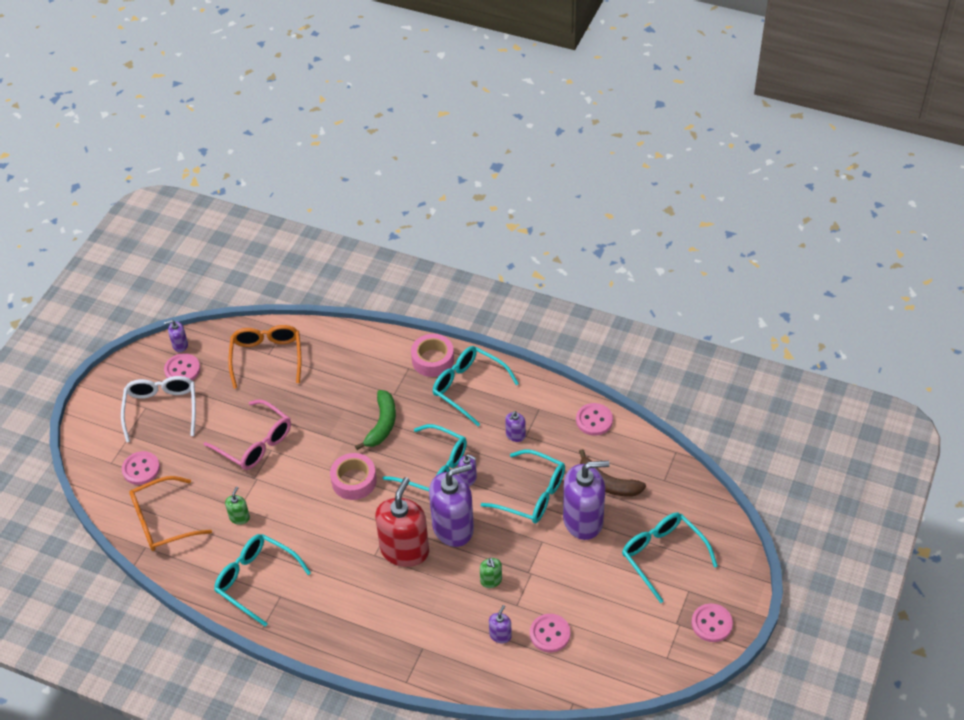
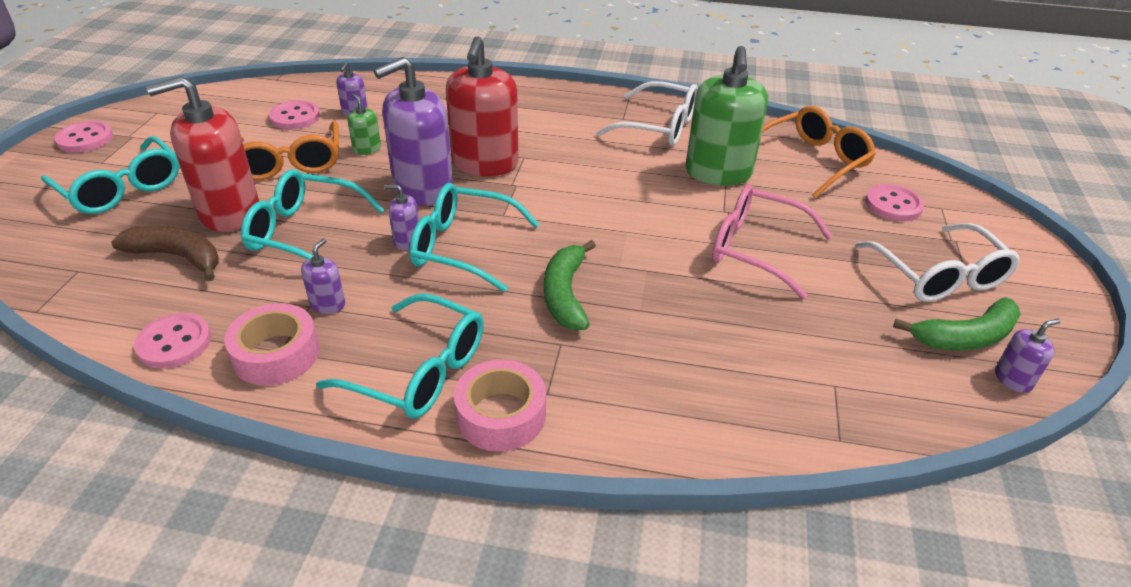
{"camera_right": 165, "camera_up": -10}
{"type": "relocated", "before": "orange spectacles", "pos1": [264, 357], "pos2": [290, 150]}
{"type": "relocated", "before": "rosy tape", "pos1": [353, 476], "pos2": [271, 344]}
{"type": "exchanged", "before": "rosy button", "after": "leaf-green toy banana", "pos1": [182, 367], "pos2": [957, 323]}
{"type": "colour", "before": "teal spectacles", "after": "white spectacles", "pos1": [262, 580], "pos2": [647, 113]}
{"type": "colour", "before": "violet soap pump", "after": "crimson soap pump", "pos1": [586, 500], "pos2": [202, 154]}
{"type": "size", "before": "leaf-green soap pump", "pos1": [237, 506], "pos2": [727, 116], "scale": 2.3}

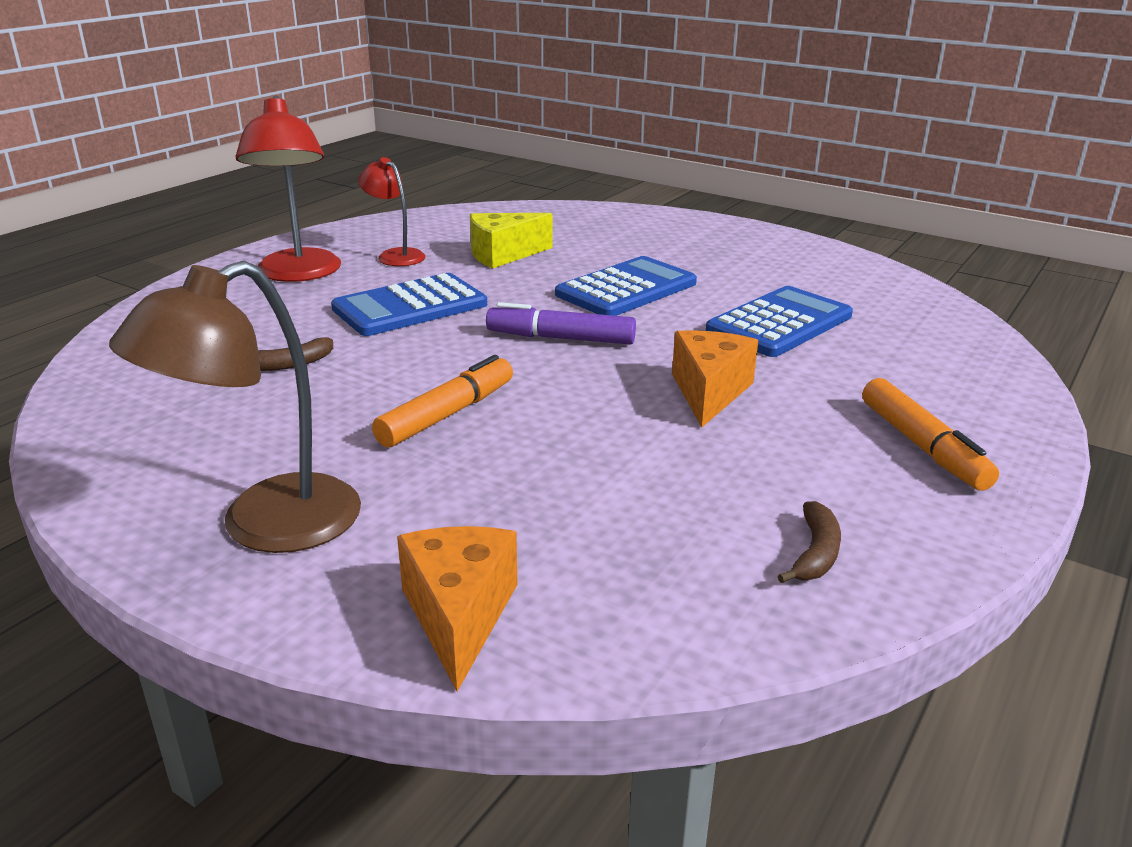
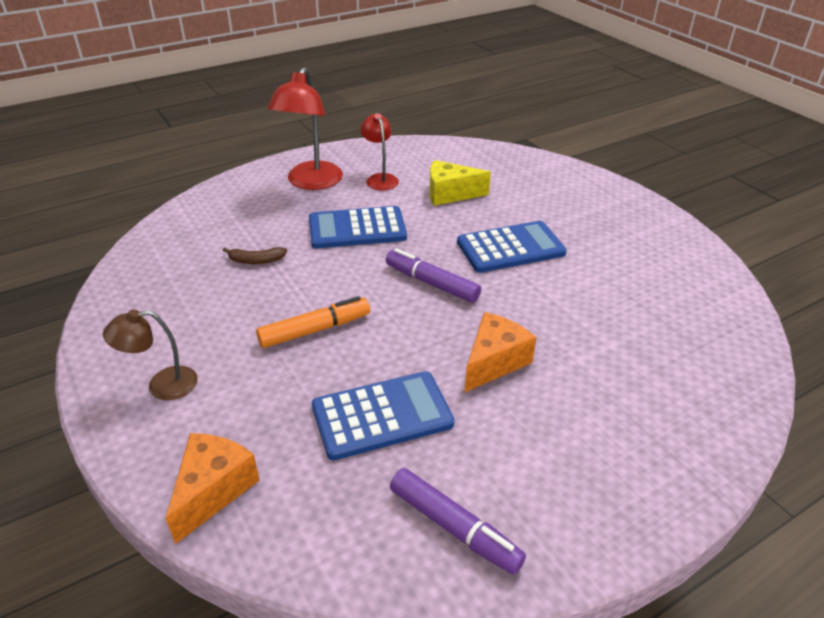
{"camera_right": 25, "camera_up": 10}
{"type": "missing", "before": "orange marker pen", "pos1": [930, 434]}
{"type": "relocated", "before": "blue calculator", "pos1": [779, 321], "pos2": [383, 415]}
{"type": "exchanged", "before": "brown toy banana", "after": "violet marker pen", "pos1": [809, 542], "pos2": [458, 521]}
{"type": "size", "before": "brown reading lamp", "pos1": [235, 407], "pos2": [150, 355], "scale": 0.59}

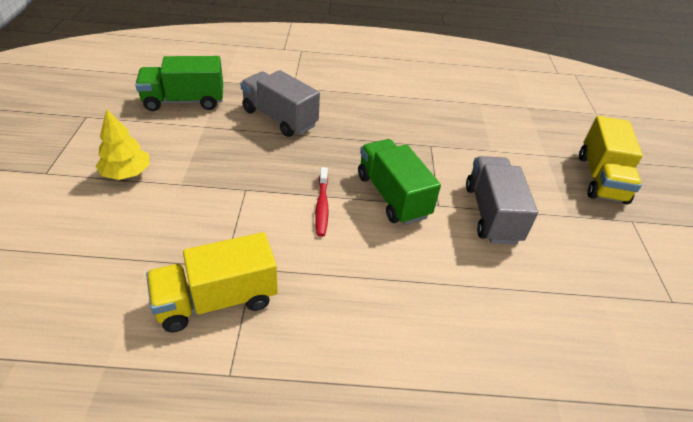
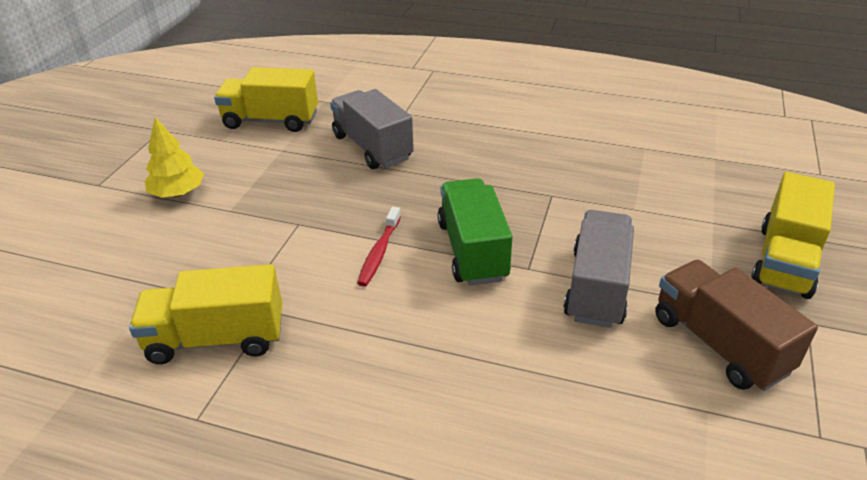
{"camera_right": 20, "camera_up": -5}
{"type": "appeared", "after": "brown truck", "pos2": [736, 325]}
{"type": "colour", "before": "leaf-green truck", "after": "golden truck", "pos1": [179, 83], "pos2": [266, 99]}

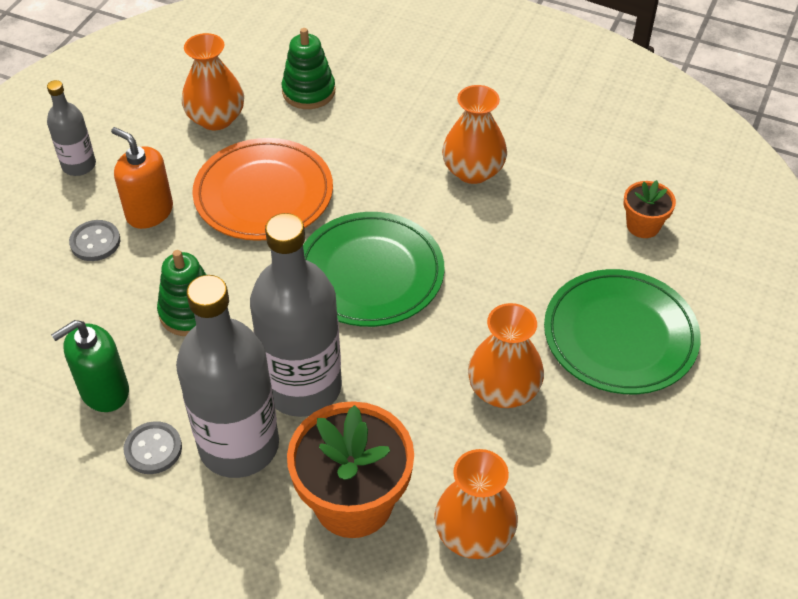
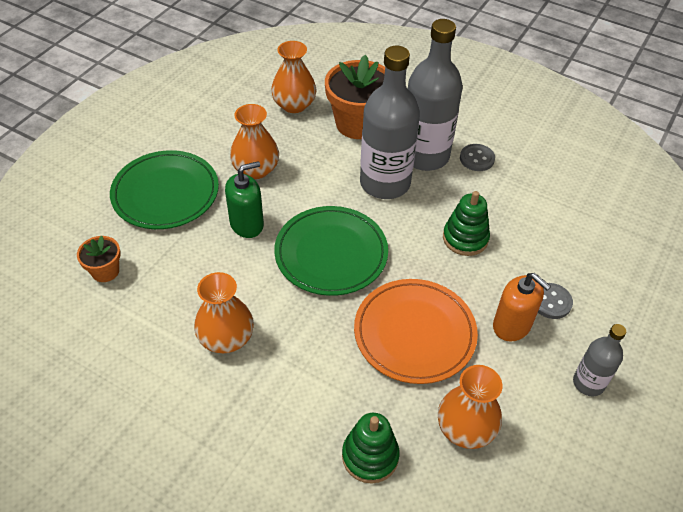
{"camera_right": -175, "camera_up": 0}
{"type": "relocated", "before": "leaf-green soap pump", "pos1": [90, 366], "pos2": [244, 199]}

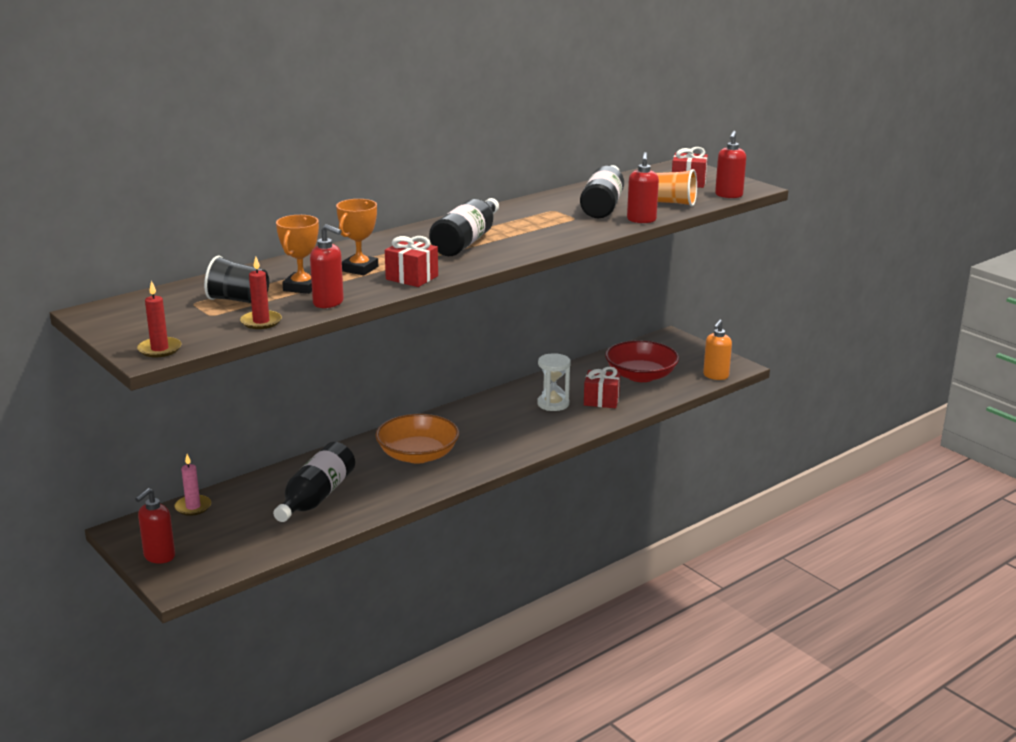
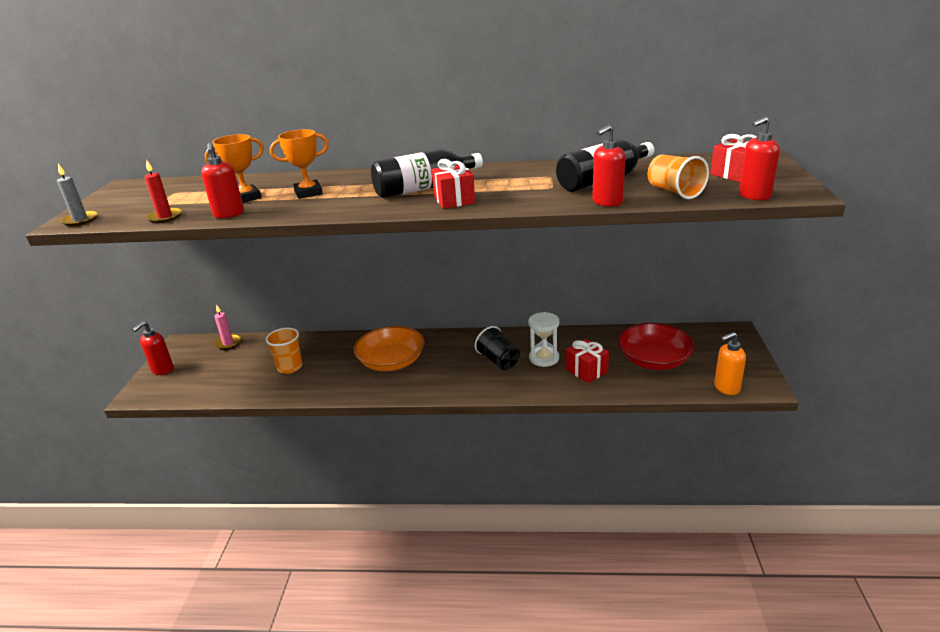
{"camera_right": 45, "camera_up": 5}
{"type": "relocated", "before": "ebony cup", "pos1": [236, 279], "pos2": [497, 348]}
{"type": "relocated", "before": "crimson present", "pos1": [411, 261], "pos2": [453, 184]}
{"type": "exchanged", "before": "ebony bottle", "after": "orange cup", "pos1": [314, 482], "pos2": [284, 351]}
{"type": "colour", "before": "crimson pillar candle", "after": "grey pillar candle", "pos1": [159, 318], "pos2": [77, 195]}
{"type": "spun", "before": "crimson soap pump", "pos1": [155, 526], "pos2": [153, 348], "turn": -45}

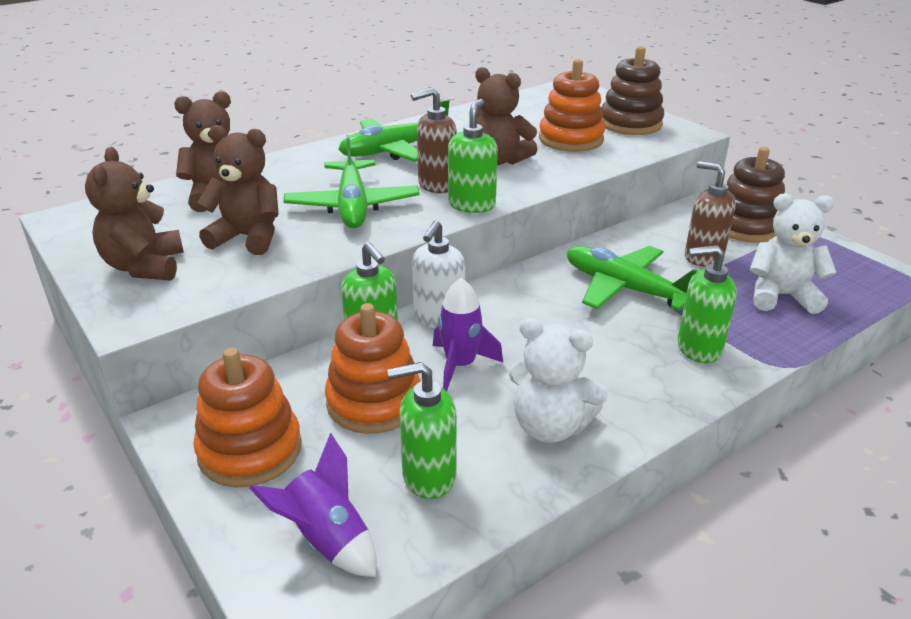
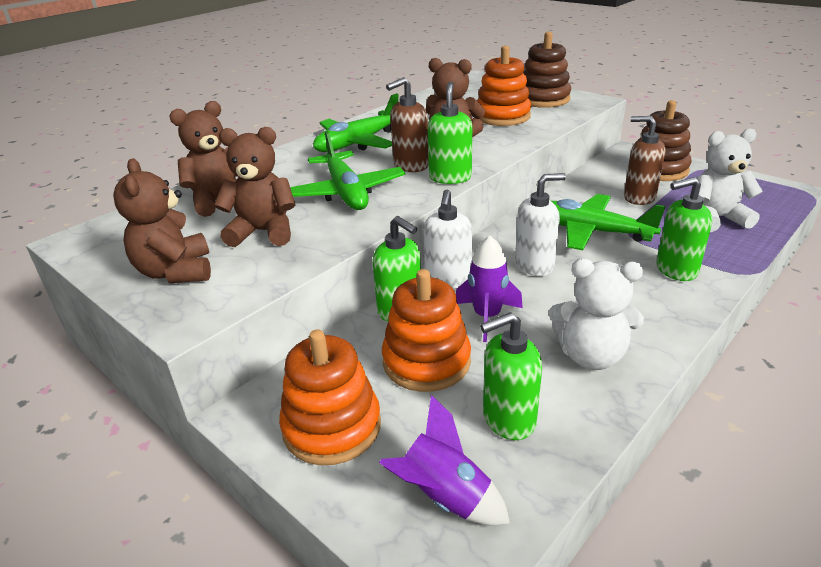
{"camera_right": -10, "camera_up": 0}
{"type": "appeared", "after": "white soap pump", "pos2": [540, 224]}

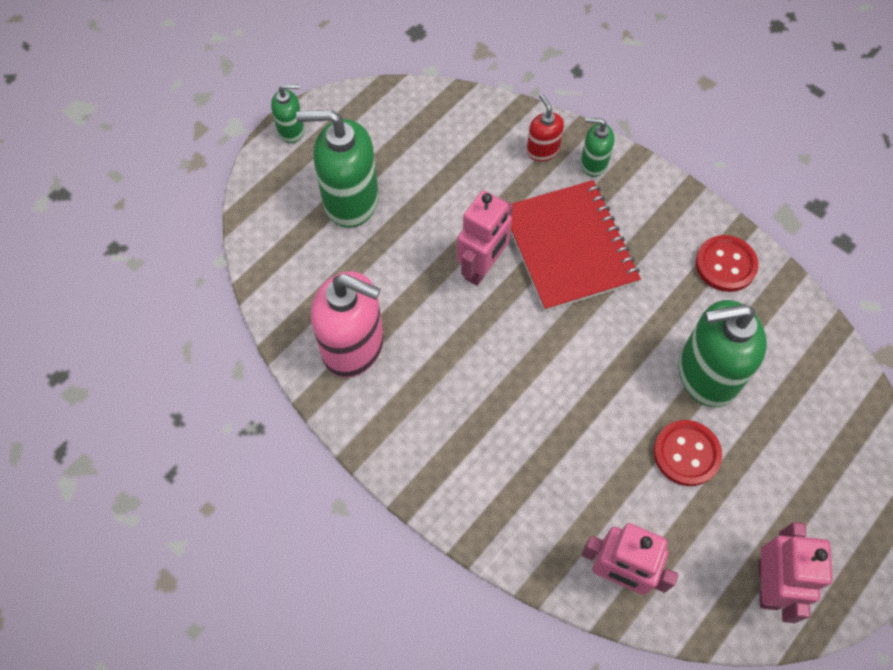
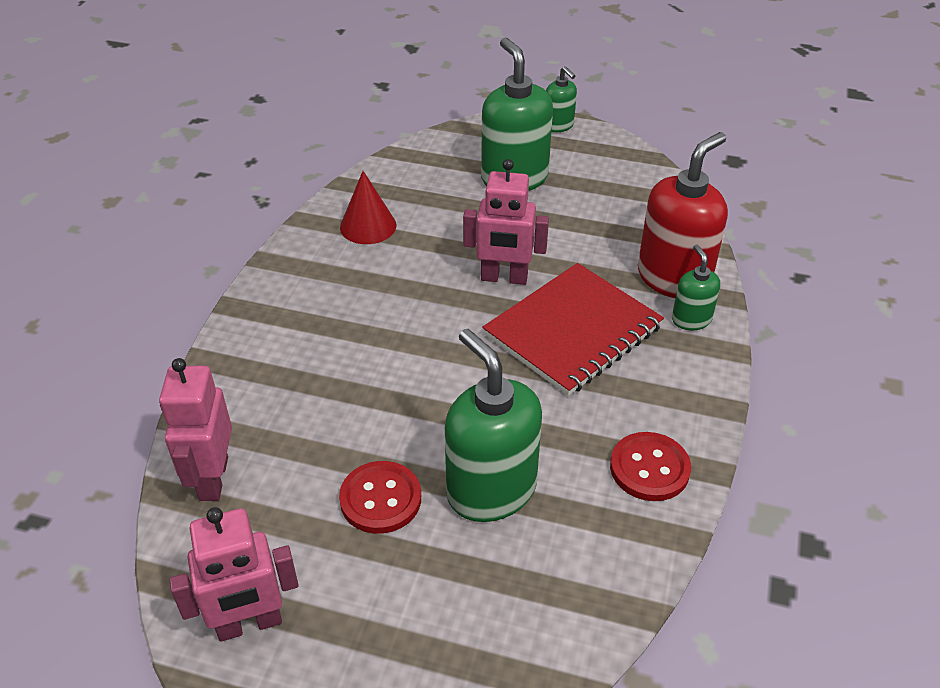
{"camera_right": 65, "camera_up": -20}
{"type": "exchanged", "before": "rosy soap pump", "after": "crimson cone shape", "pos1": [347, 324], "pos2": [368, 207]}
{"type": "size", "before": "crimson soap pump", "pos1": [545, 128], "pos2": [683, 215], "scale": 1.96}

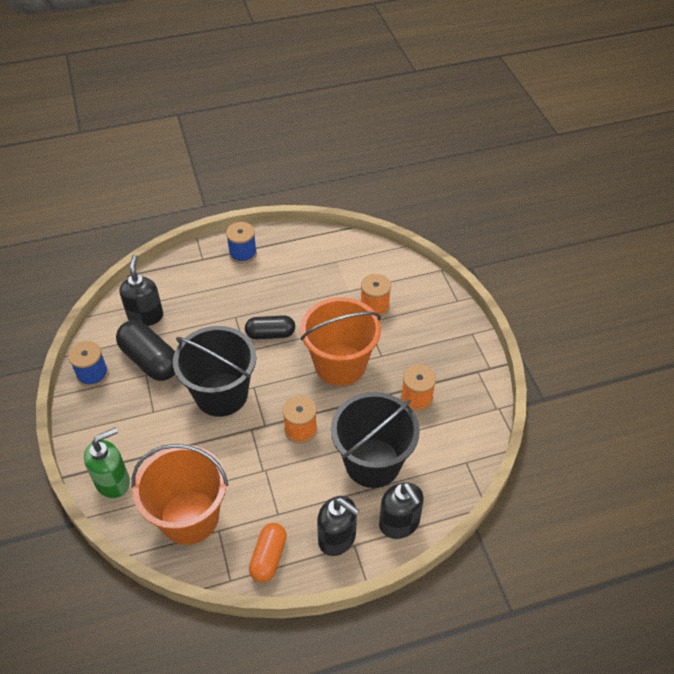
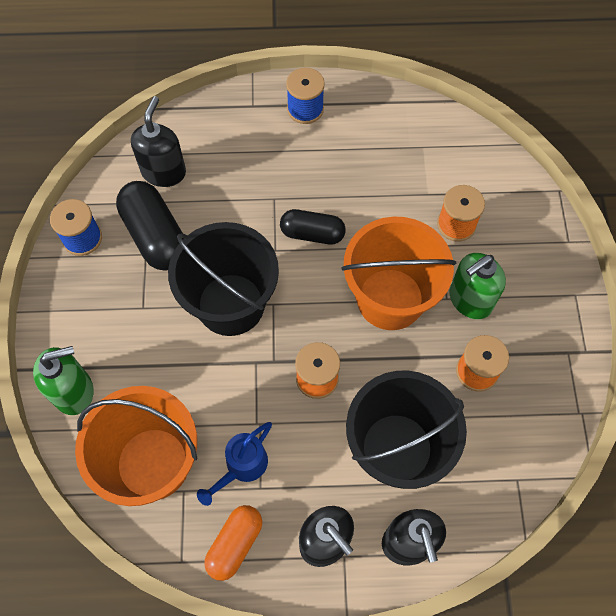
{"camera_right": 15, "camera_up": 15}
{"type": "appeared", "after": "blue sprinkling can", "pos2": [234, 464]}
{"type": "appeared", "after": "leaf-green soap pump", "pos2": [478, 286]}

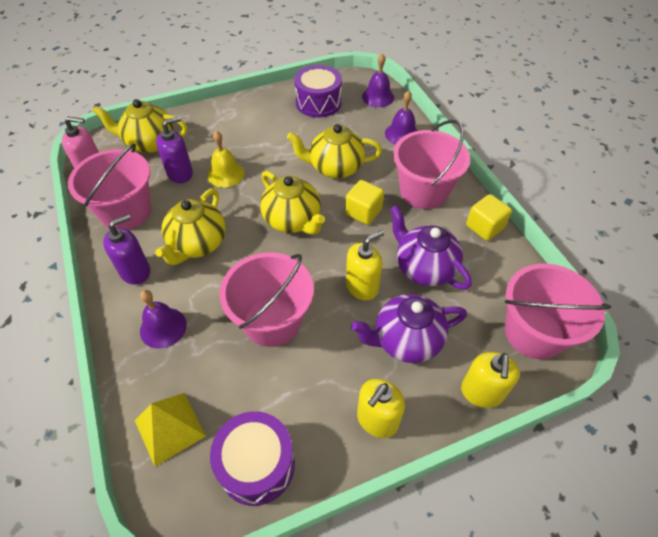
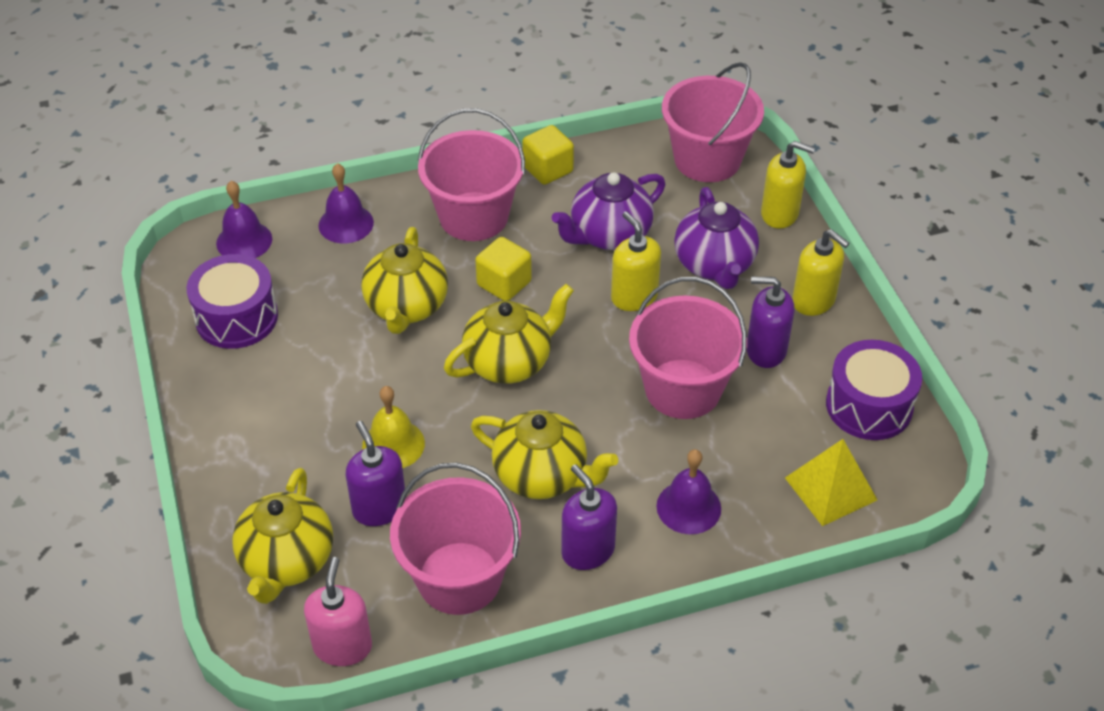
{"camera_right": -85, "camera_up": -5}
{"type": "appeared", "after": "violet soap pump", "pos2": [770, 322]}

